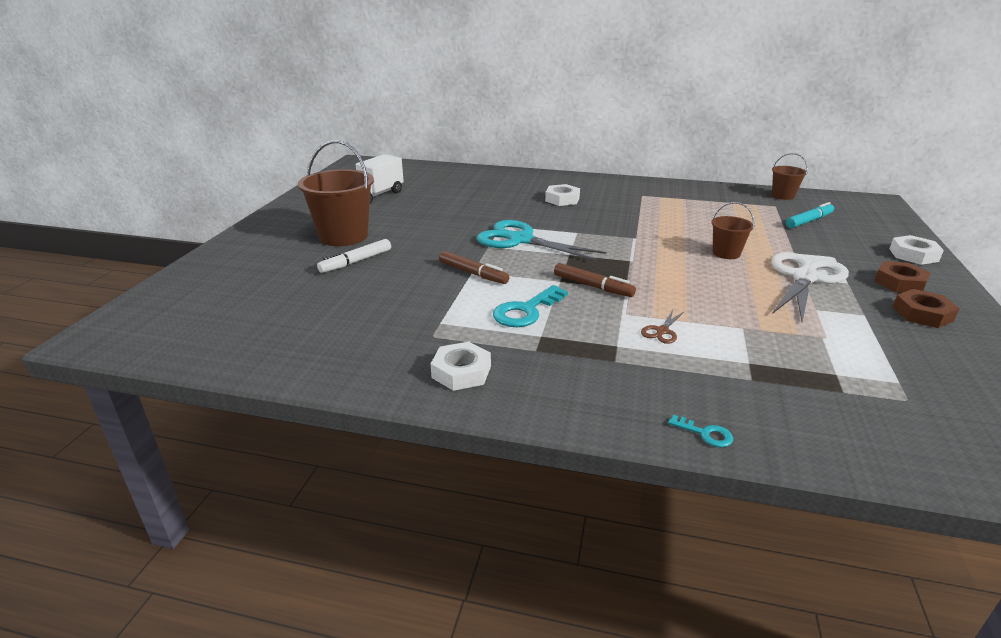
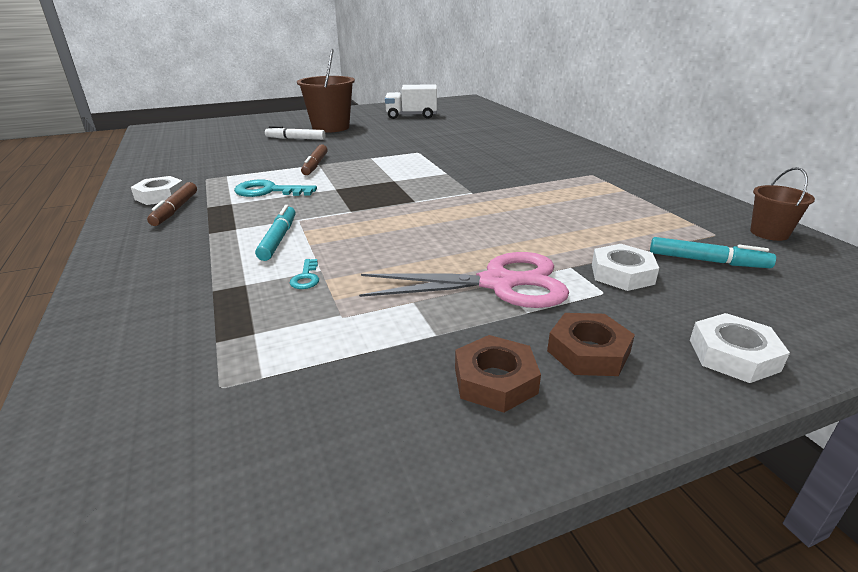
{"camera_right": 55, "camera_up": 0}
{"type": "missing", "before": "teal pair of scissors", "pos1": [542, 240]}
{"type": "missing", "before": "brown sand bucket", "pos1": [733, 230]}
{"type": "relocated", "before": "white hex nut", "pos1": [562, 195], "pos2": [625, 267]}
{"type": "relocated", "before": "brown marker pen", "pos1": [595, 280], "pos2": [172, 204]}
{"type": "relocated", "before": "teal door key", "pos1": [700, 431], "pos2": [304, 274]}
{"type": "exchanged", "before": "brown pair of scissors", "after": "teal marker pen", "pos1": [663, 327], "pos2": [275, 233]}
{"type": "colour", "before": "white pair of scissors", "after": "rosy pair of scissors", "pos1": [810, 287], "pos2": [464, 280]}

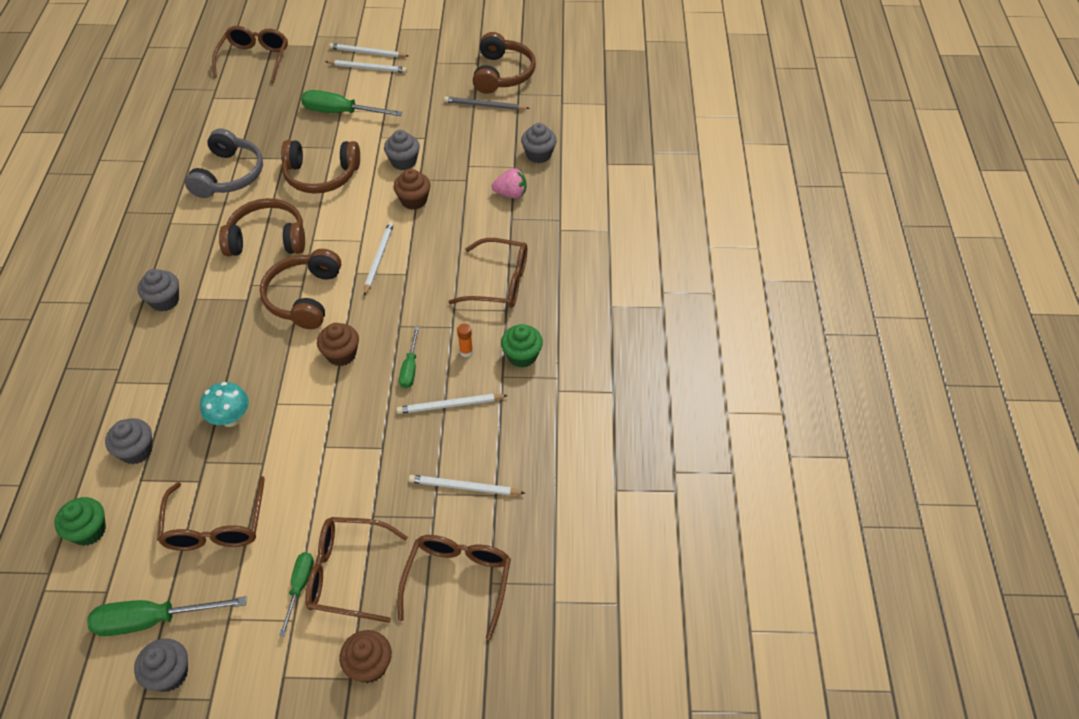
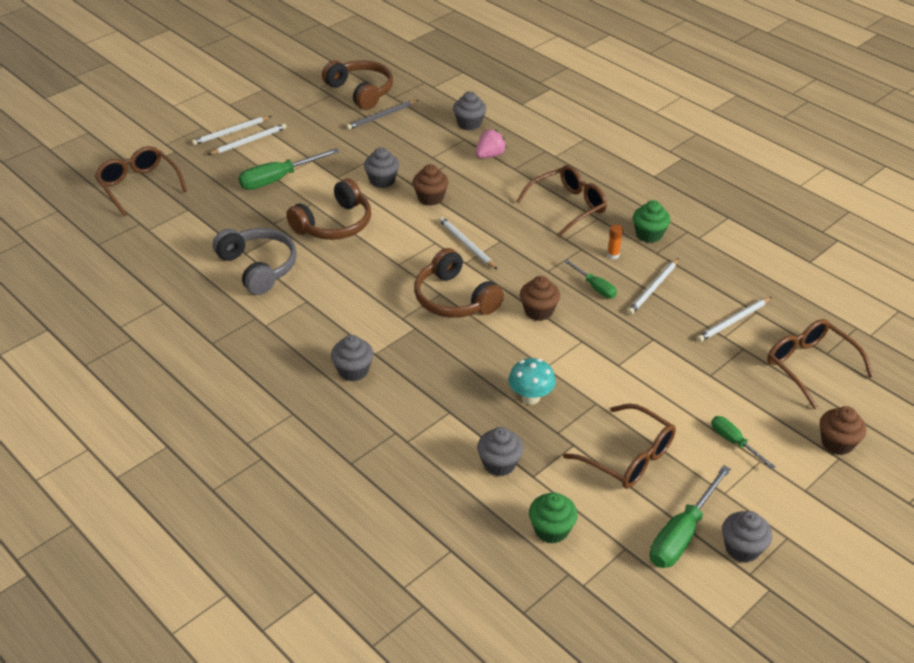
{"camera_right": -45, "camera_up": -10}
{"type": "missing", "before": "brown over-ear headphones", "pos1": [262, 227]}
{"type": "missing", "before": "brown spectacles", "pos1": [356, 570]}

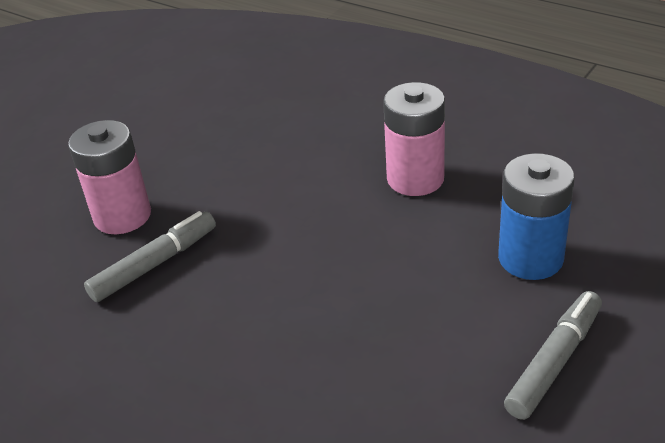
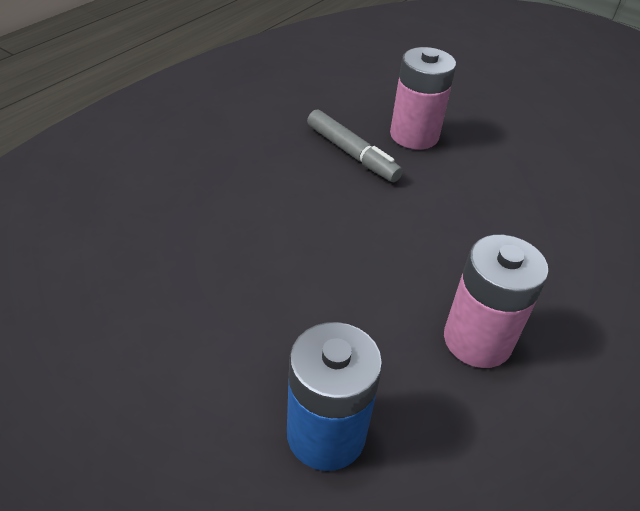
{"camera_right": 85, "camera_up": 5}
{"type": "missing", "before": "grey marker pen", "pos1": [553, 355]}

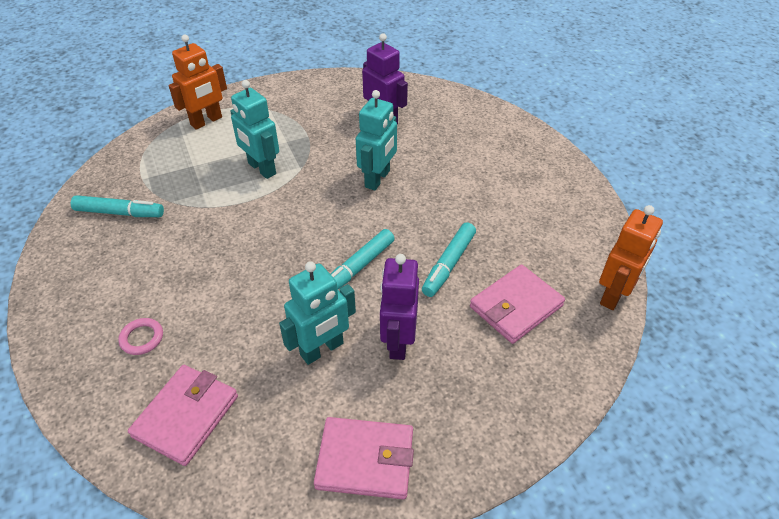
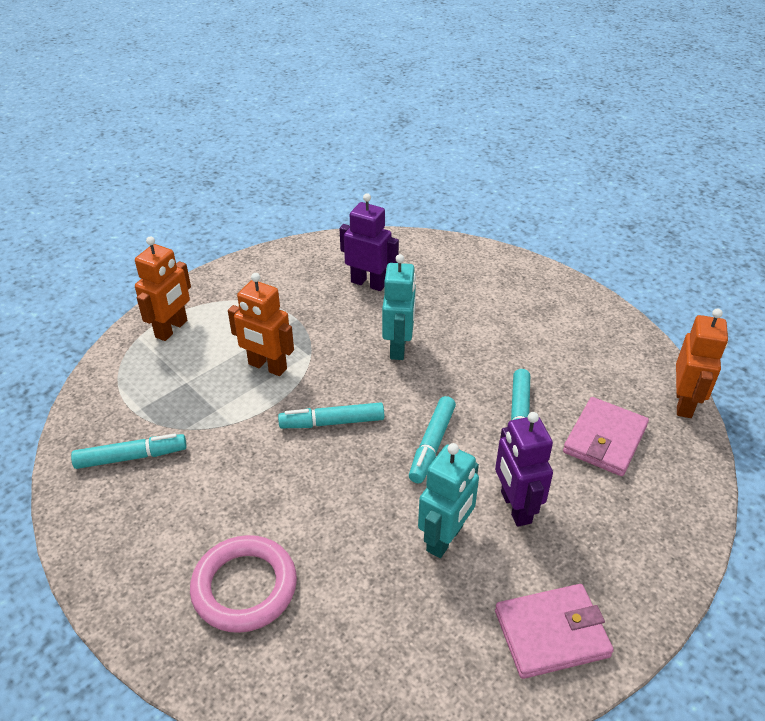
{"camera_right": -20, "camera_up": -5}
{"type": "missing", "before": "rosy card wallet", "pos1": [183, 415]}
{"type": "appeared", "after": "teal marker pen", "pos2": [331, 415]}
{"type": "colour", "before": "teal robot", "after": "orange robot", "pos1": [254, 129], "pos2": [261, 324]}
{"type": "size", "before": "rosy torus", "pos1": [140, 336], "pos2": [243, 584], "scale": 2.1}

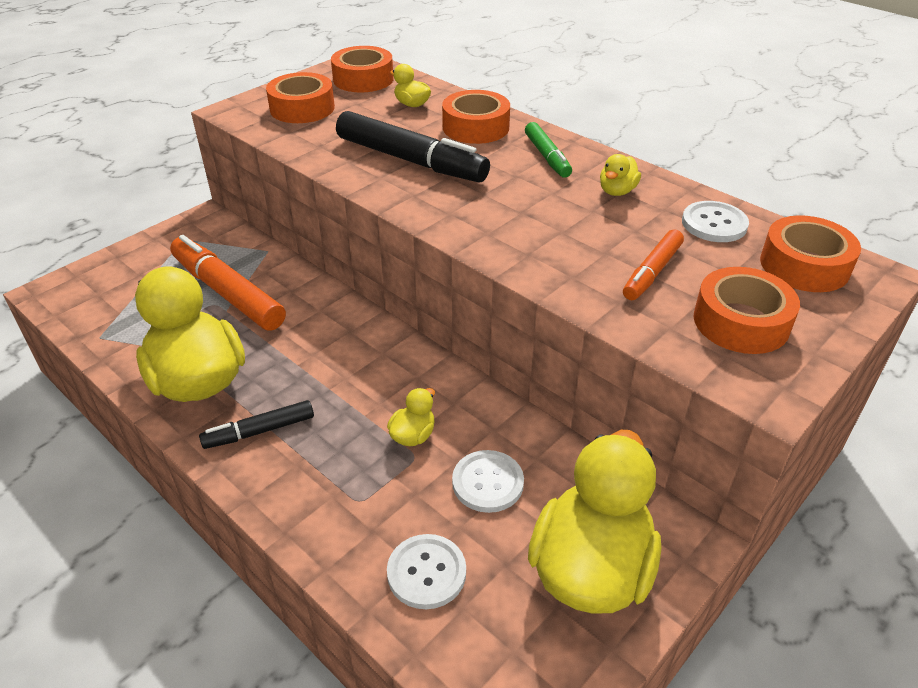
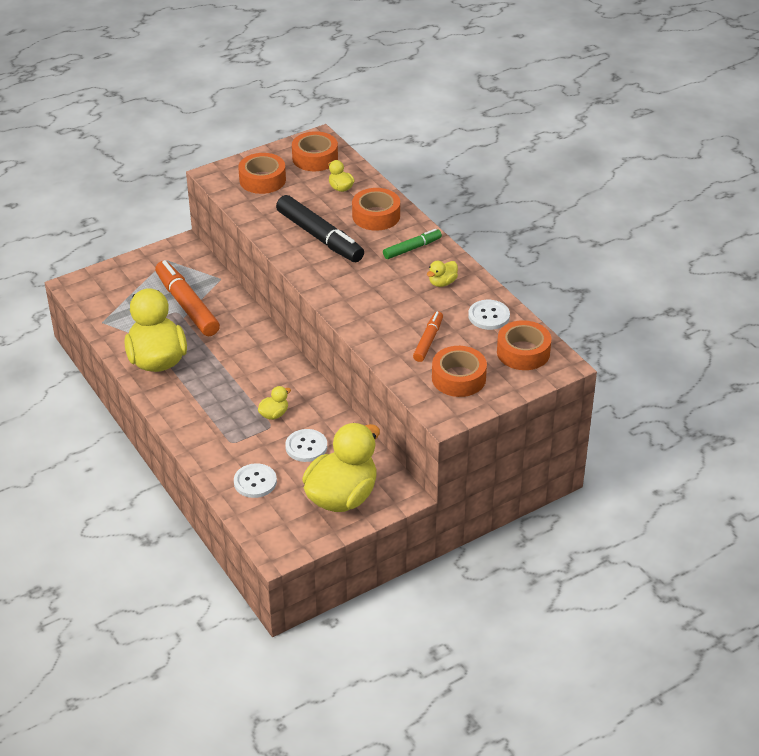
{"camera_right": 15, "camera_up": 0}
{"type": "missing", "before": "ebony marker pen", "pos1": [256, 424]}
{"type": "spun", "before": "leaf-green marker pen", "pos1": [548, 150], "pos2": [412, 244], "turn": -120}
{"type": "spun", "before": "orange marker pen", "pos1": [653, 264], "pos2": [428, 336], "turn": 150}

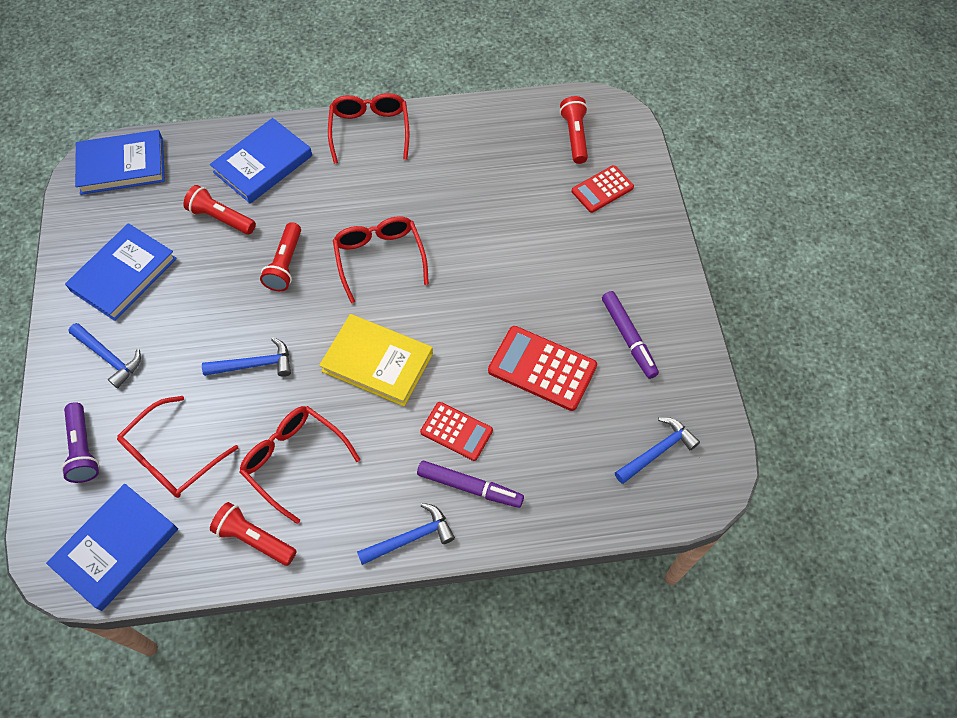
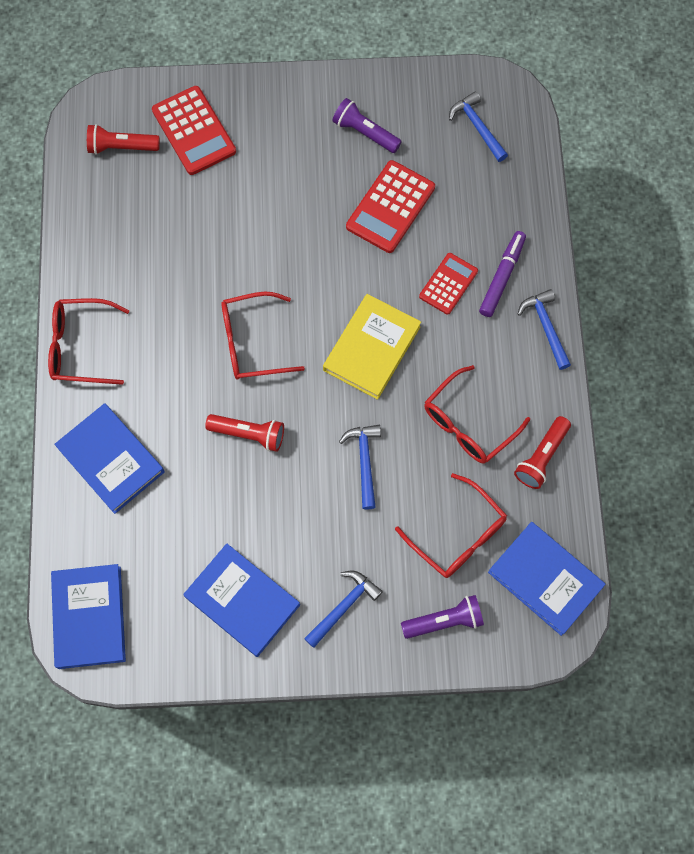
{"camera_right": -85, "camera_up": 10}
{"type": "missing", "before": "crimson pocket torch", "pos1": [219, 209]}
{"type": "exchanged", "before": "violet marker pen", "after": "violet pocket torch", "pos1": [630, 335], "pos2": [367, 125]}
{"type": "size", "before": "crimson calculator", "pos1": [603, 189], "pos2": [194, 130], "scale": 1.56}

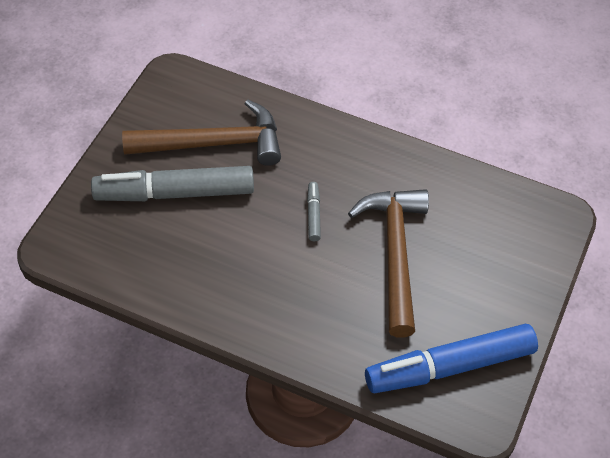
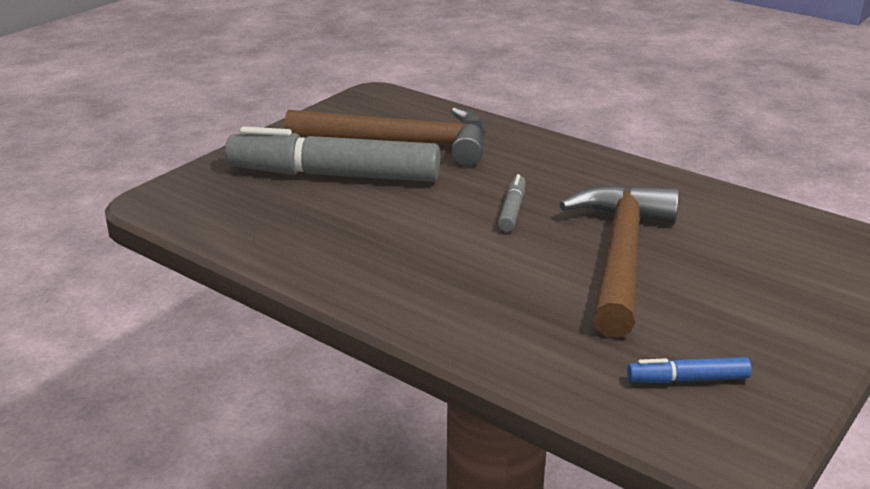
{"camera_right": 15, "camera_up": -25}
{"type": "size", "before": "blue marker pen", "pos1": [451, 358], "pos2": [689, 370], "scale": 0.41}

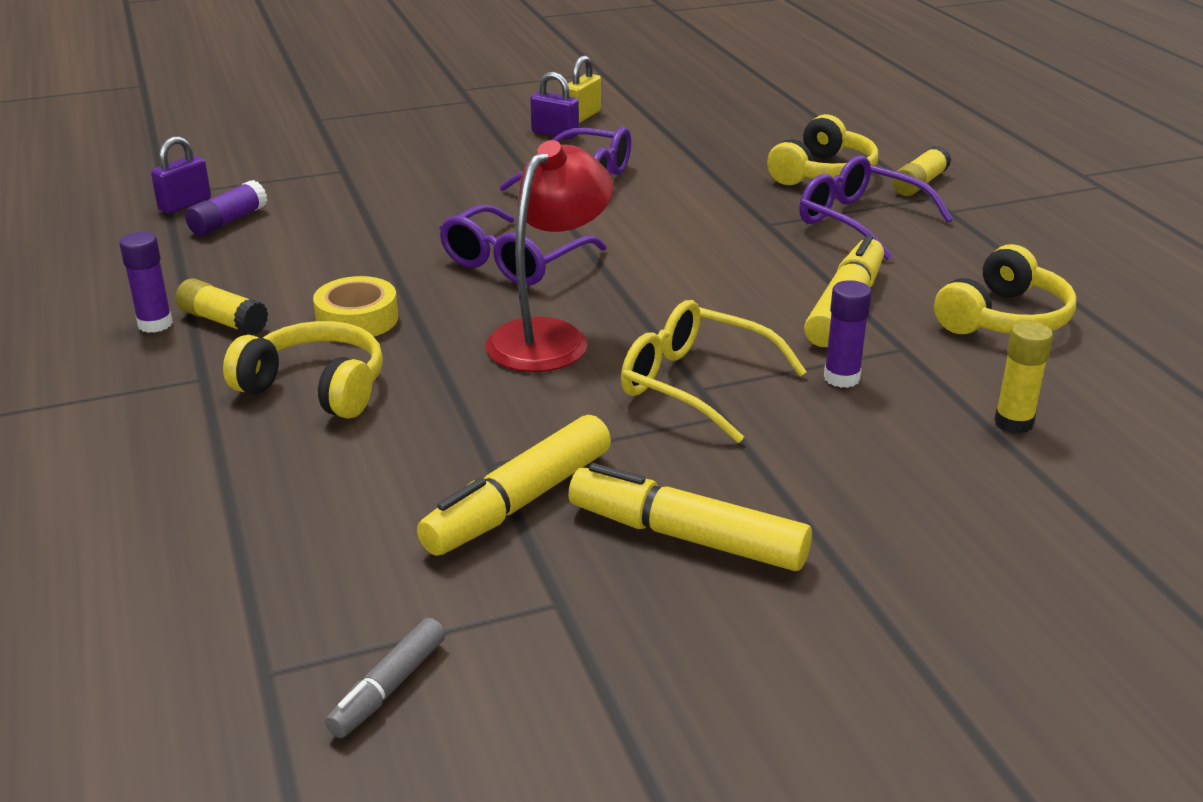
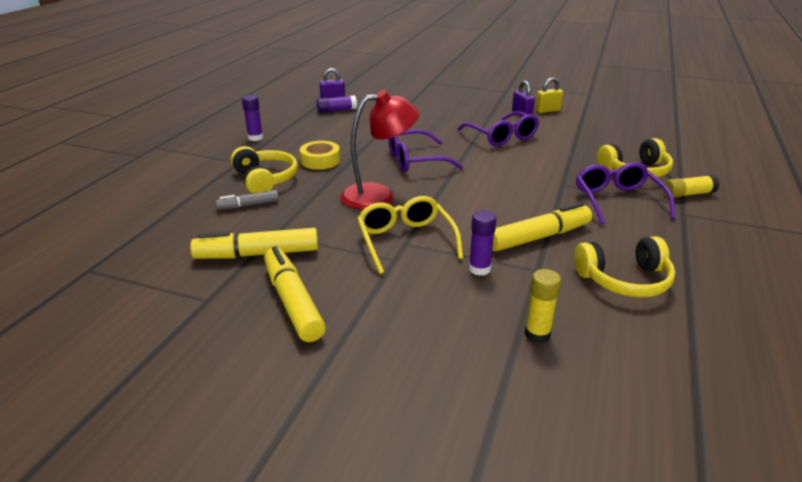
{"camera_right": 40, "camera_up": 0}
{"type": "missing", "before": "golden glue", "pos1": [222, 306]}
{"type": "relocated", "before": "grey marker pen", "pos1": [385, 678], "pos2": [247, 200]}

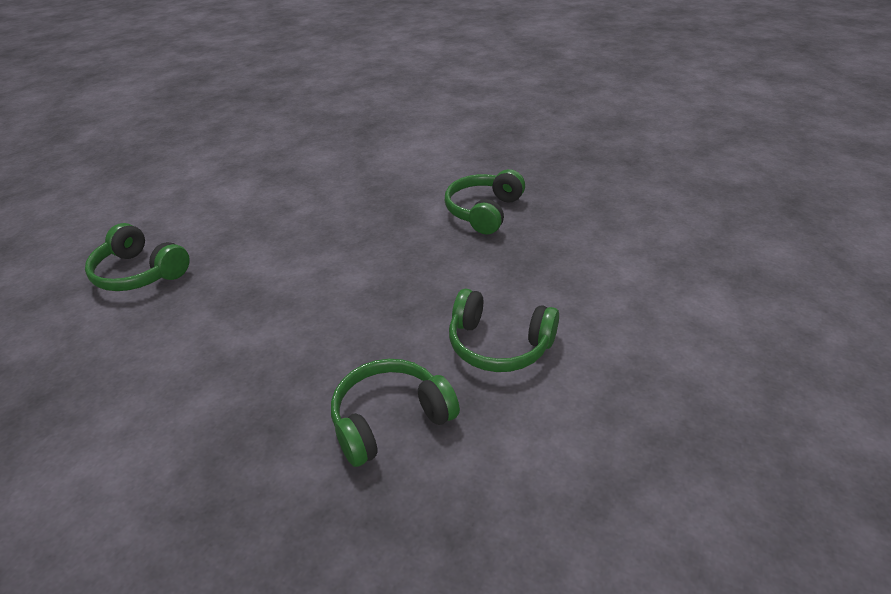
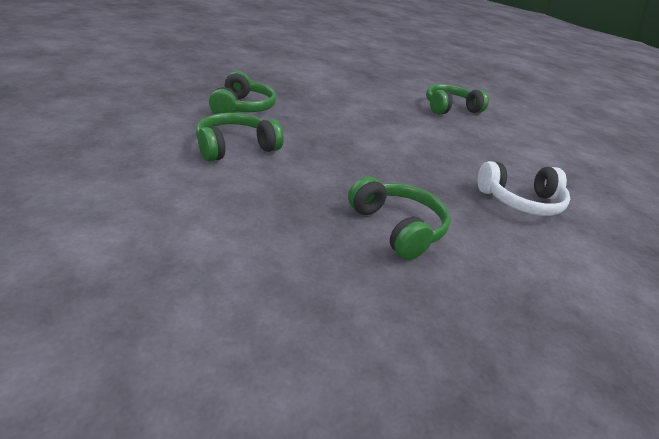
{"camera_right": 120, "camera_up": -5}
{"type": "appeared", "after": "white over-ear headphones", "pos2": [524, 188]}

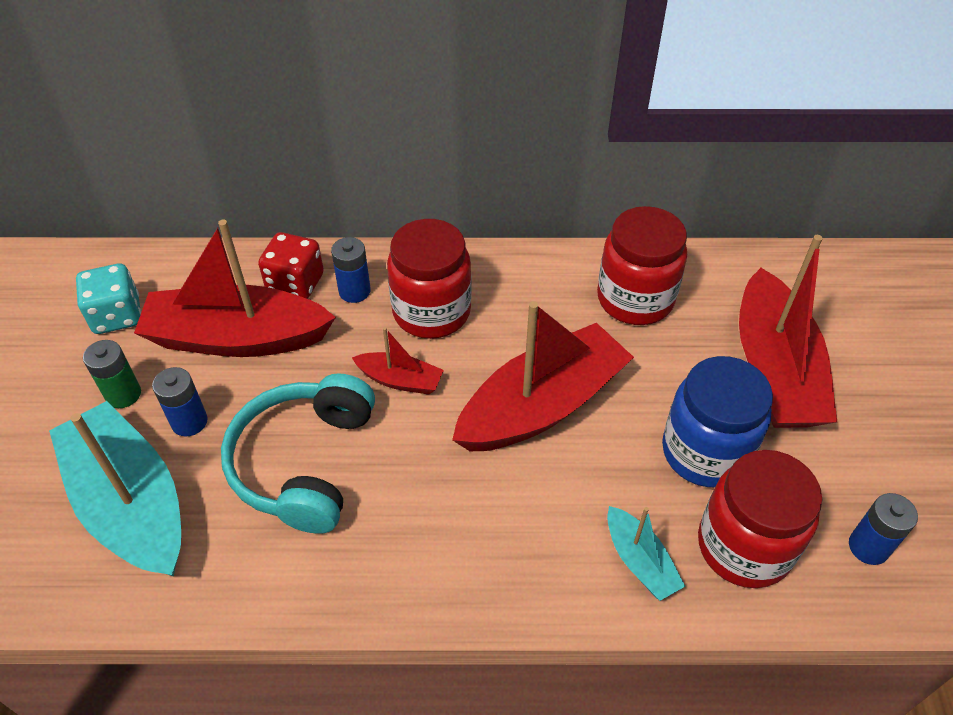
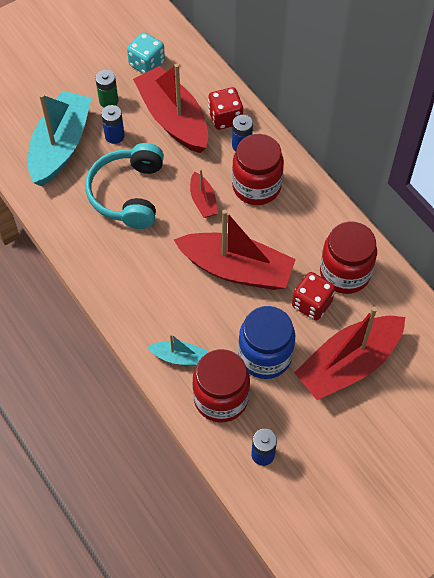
{"camera_right": 55, "camera_up": 10}
{"type": "appeared", "after": "crimson die", "pos2": [313, 296]}
{"type": "spun", "before": "teal over-ear headphones", "pos1": [298, 453], "pos2": [124, 186], "turn": -60}
{"type": "spun", "before": "teal boat", "pos1": [646, 553], "pos2": [177, 350], "turn": -105}

